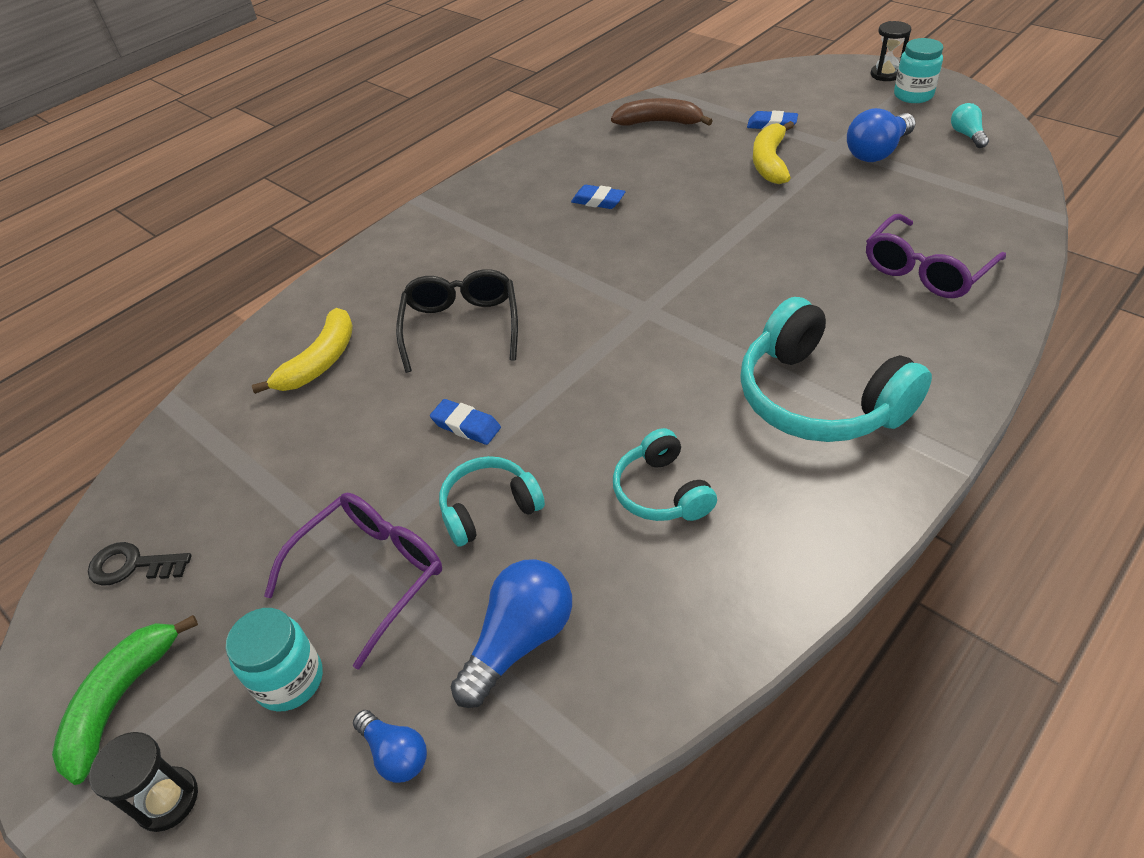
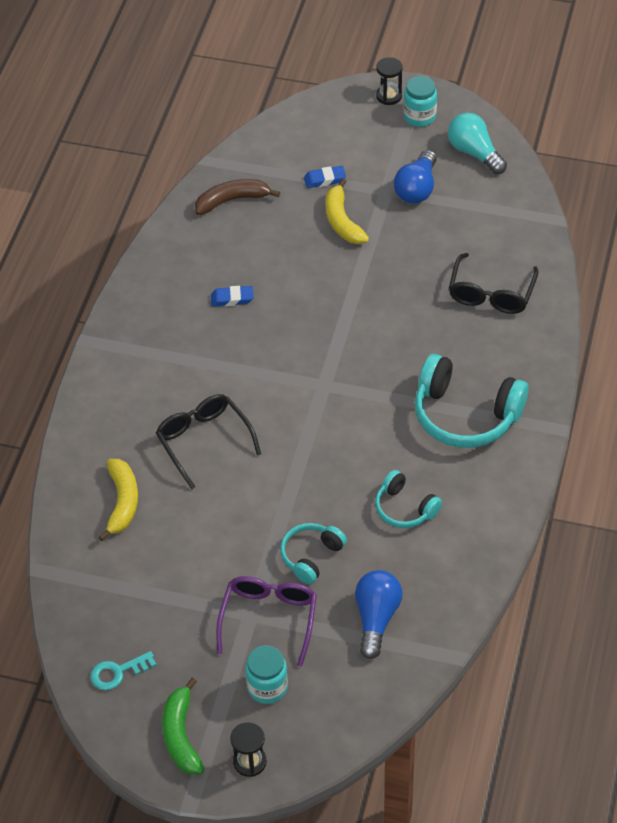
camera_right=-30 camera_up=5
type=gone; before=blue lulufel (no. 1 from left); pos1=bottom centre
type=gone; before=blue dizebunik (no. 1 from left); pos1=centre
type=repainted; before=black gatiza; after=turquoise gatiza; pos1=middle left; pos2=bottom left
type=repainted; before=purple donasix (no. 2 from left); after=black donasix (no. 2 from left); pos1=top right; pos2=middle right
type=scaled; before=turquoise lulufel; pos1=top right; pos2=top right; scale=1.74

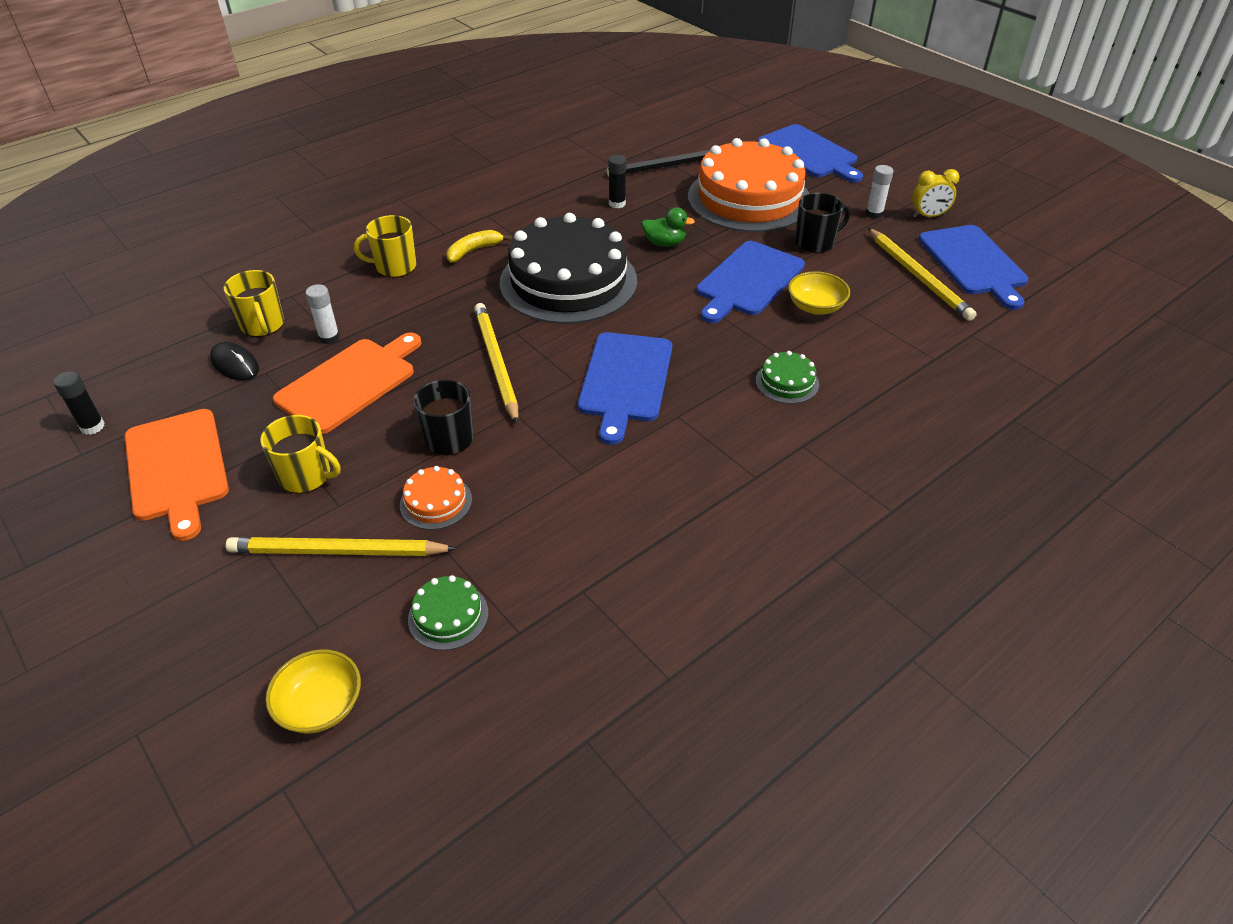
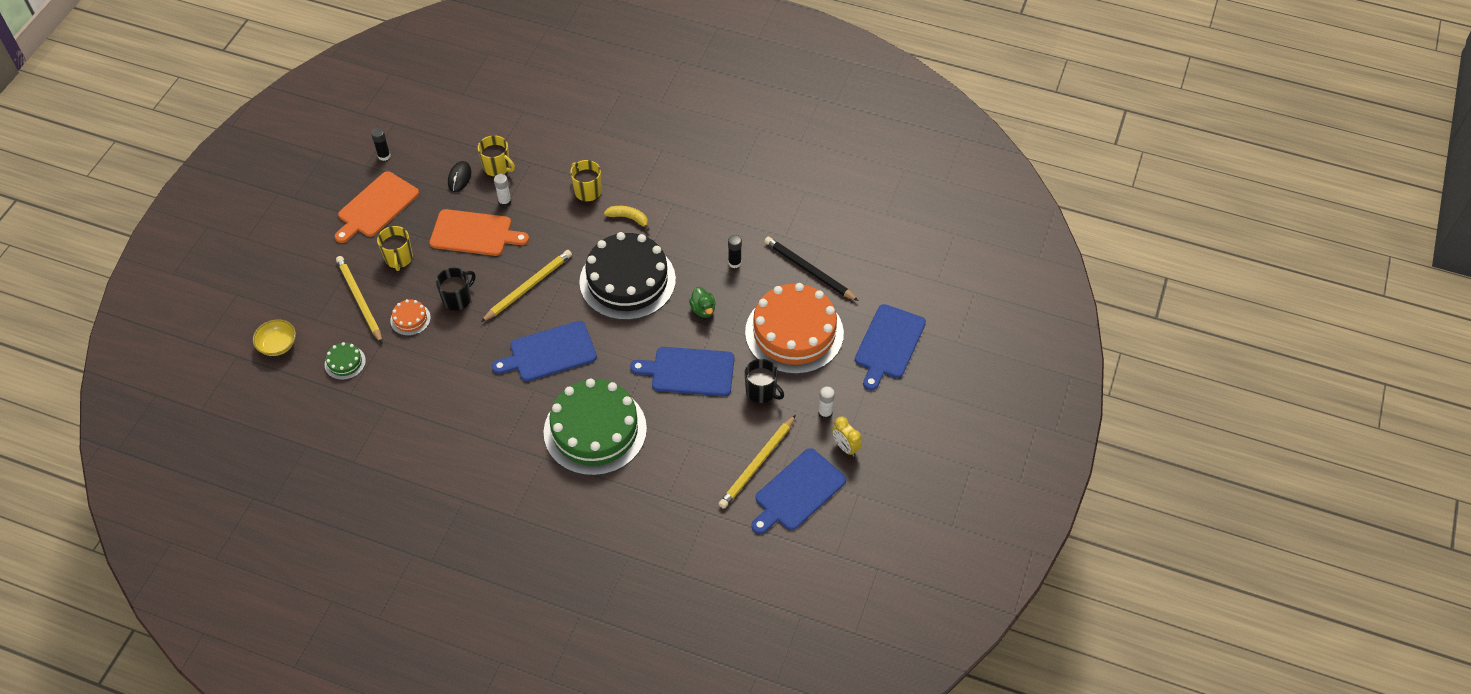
camera_right=60 camera_up=10
type=gone; before=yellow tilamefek (no. 2 from left); pos1=top centre
type=rotated; before=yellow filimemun (no. 1 from left in the first image); pos1=top left; pos2=top centre; turn=-90
type=scaled; before=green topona (no. 2 from left); pos1=centre; pos2=centre; scale=2.46

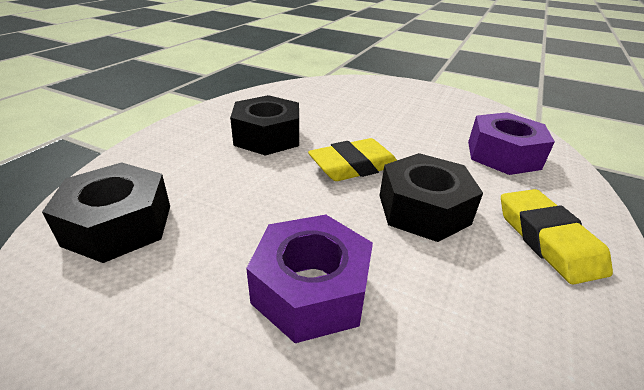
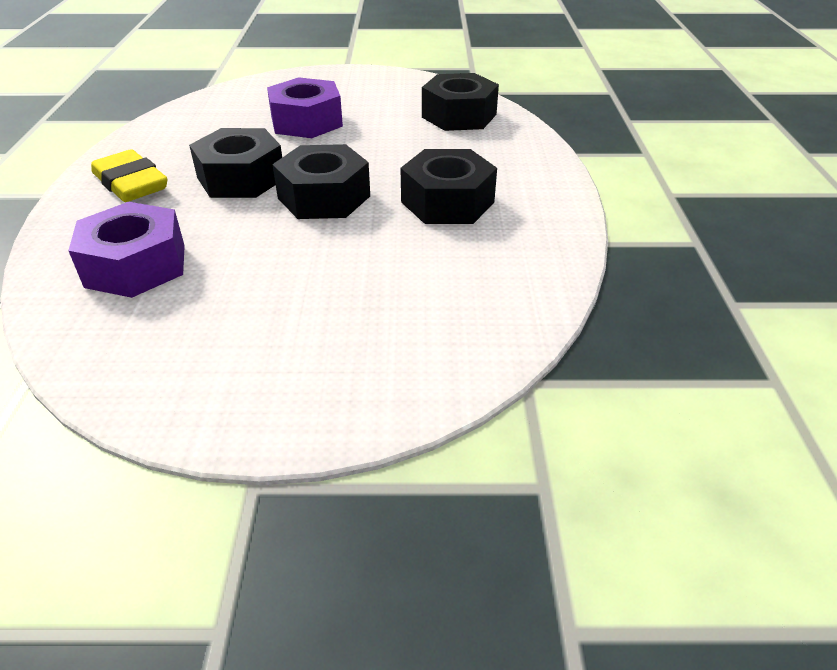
camera_right=155 camera_up=5
type=swapped; before=yellow dizebunik (no. 1 from left); after=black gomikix (no. 2 from left); pos1=centre; pos2=top centre

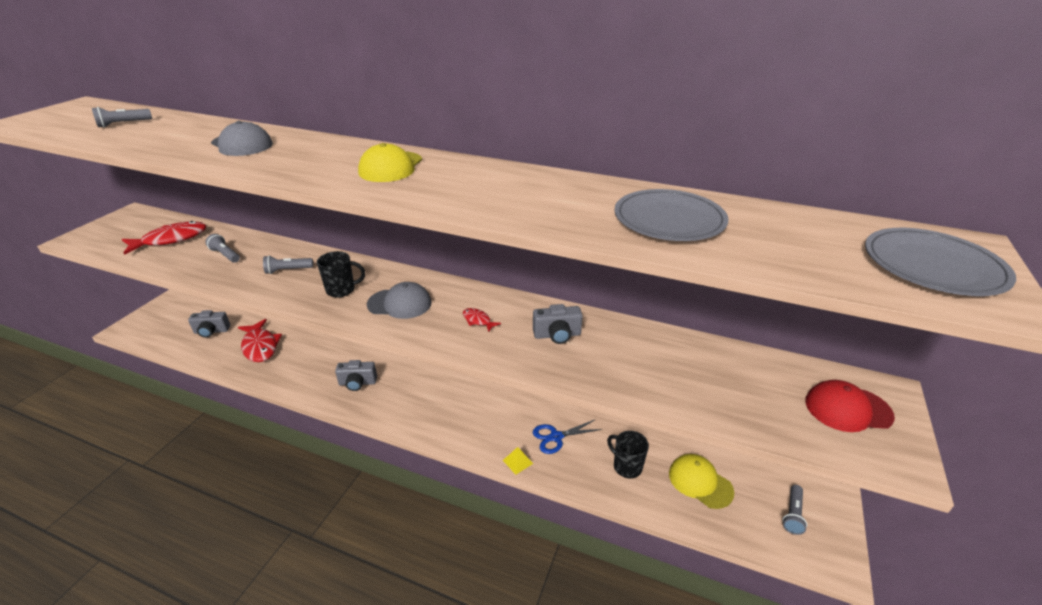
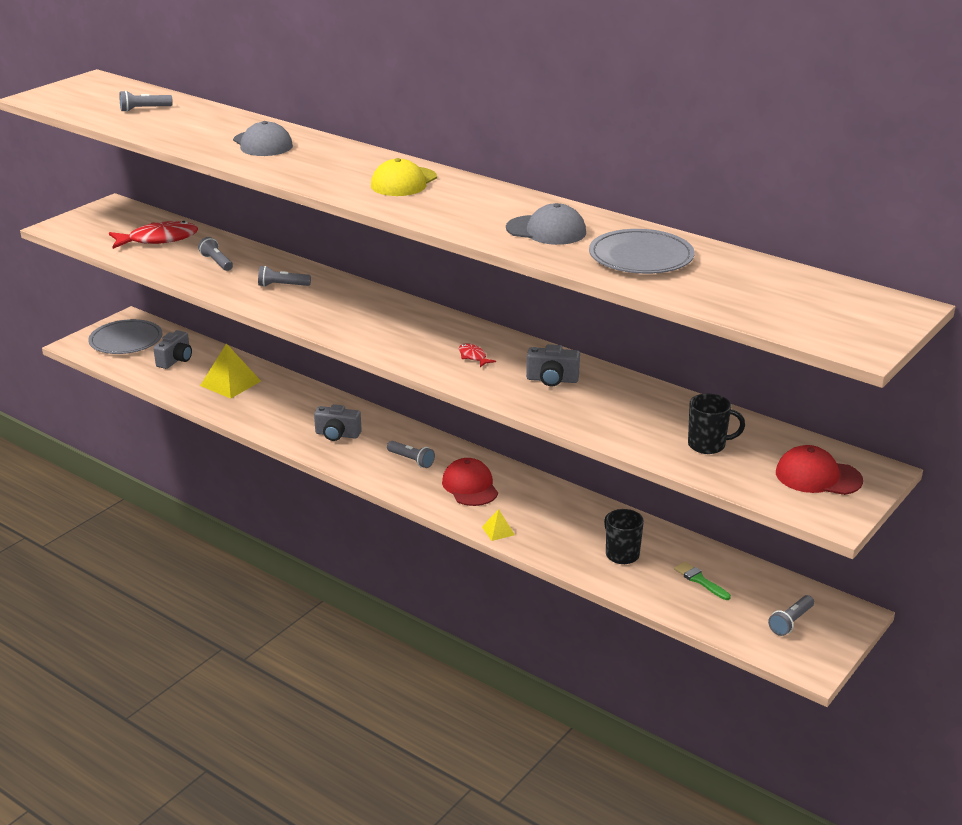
camera_right=15 camera_up=-5
type=gone; before=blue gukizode; pos1=bottom centre
type=new; after=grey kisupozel (no. 4 from left); pos2=centre
type=new; after=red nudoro (no. 1 from left); pos2=centre
type=shifted; before=black filimemun (no. 1 from left in the first image); after=black filimemun (no. 2 from left); pos1=middle left; pos2=middle right
type=shifted; before=grey nudoro (no. 2 from left); pos1=centre; pos2=top centre
type=shifted; before=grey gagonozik (no. 2 from left in the first image); after=grey gagonozik (no. 1 from left); pos1=middle right; pos2=middle left
type=swapped; before=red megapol (no. 2 from left); after=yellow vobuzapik (no. 1 from left); pos1=middle left; pos2=middle left
type=swapped; before=yellow nudoro (no. 2 from left); after=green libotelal; pos1=bottom right; pos2=bottom right
type=rotated; before=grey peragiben (no. 1 from left); pos1=middle left; pos2=middle left; turn=-75

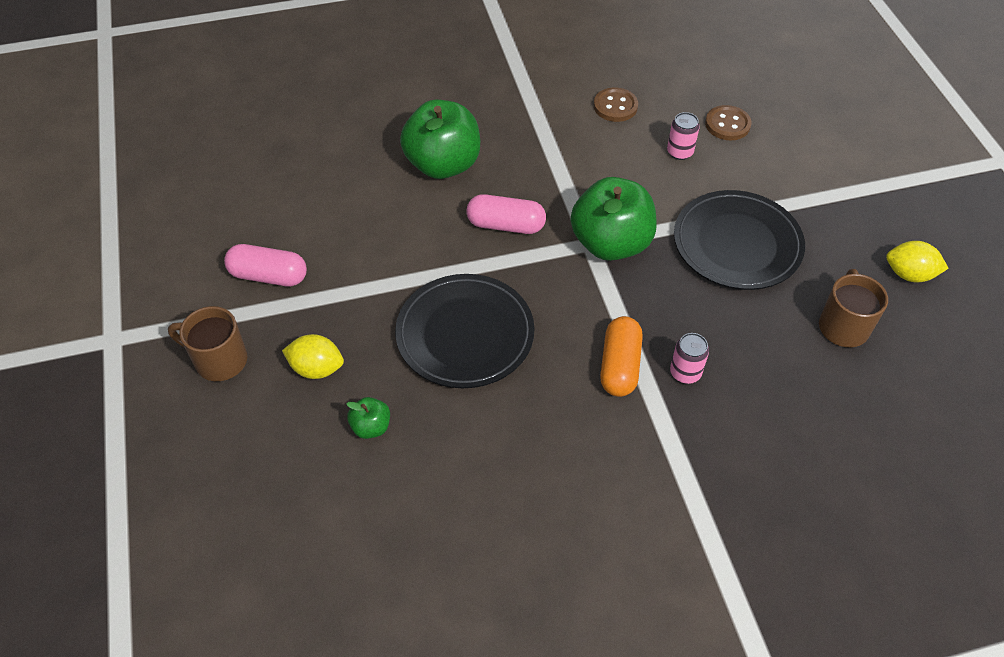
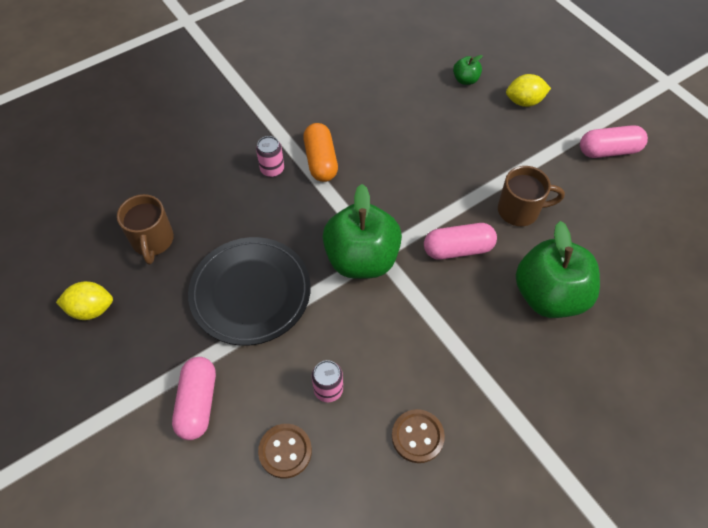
camera_right=160 camera_up=5
type=gone; before=black gagonozik (no. 1 from left); pos1=centre
type=new; after=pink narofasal (no. 1 from left); pos2=bottom left
type=shifted; before=brown filimemun (no. 1 from left in the first image); after=brown filimemun (no. 2 from left); pos1=middle left; pos2=middle right

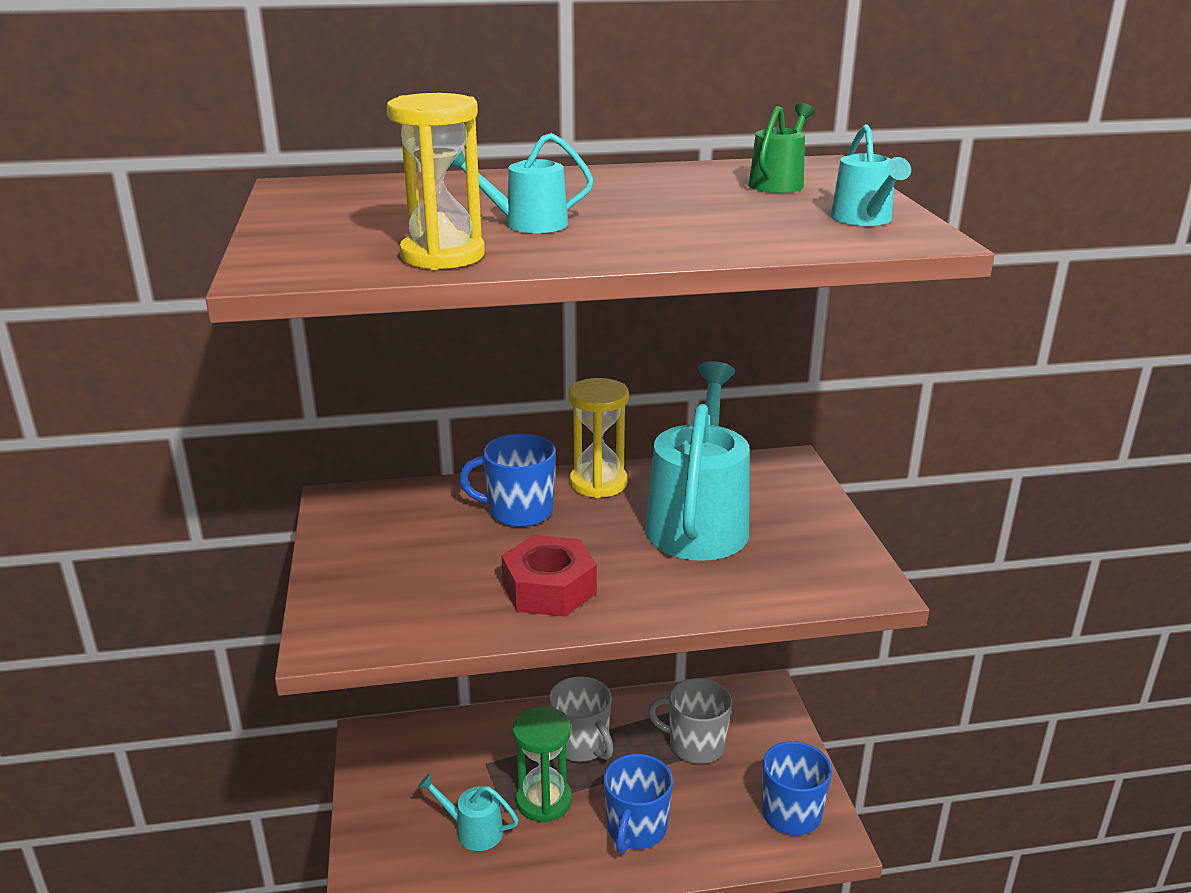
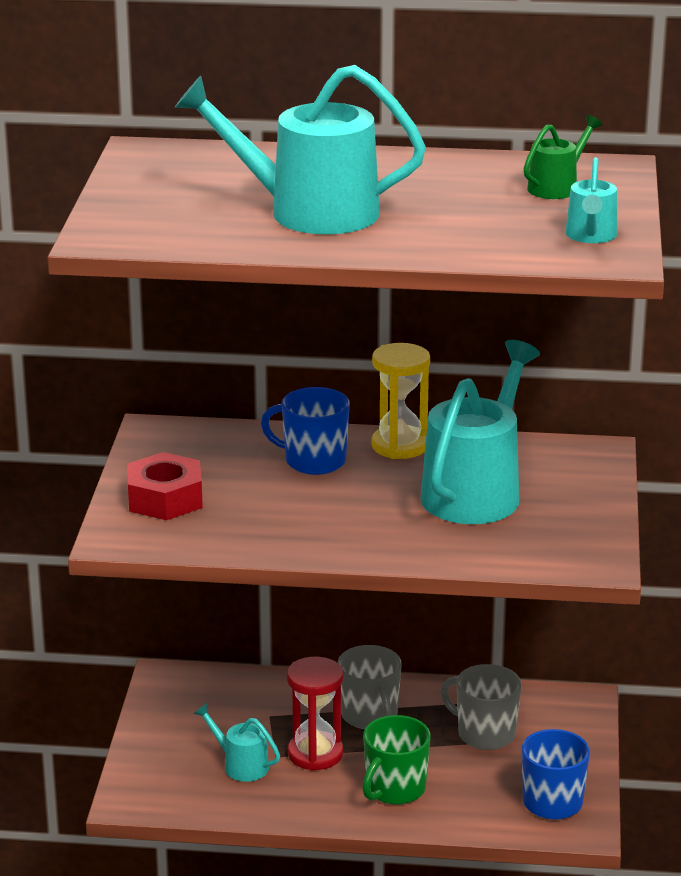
camera_right=15 camera_up=0
type=gone; before=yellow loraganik (no. 1 from left); pos1=top centre
type=shifted; before=red gomikix; pos1=centre; pos2=middle left
type=repainted; before=green loraganik; after=red loraganik; pos1=bottom centre; pos2=bottom centre
type=repainted; before=blue filimemun (no. 2 from left); after=green filimemun; pos1=bottom centre; pos2=bottom centre
type=scaled; before=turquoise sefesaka (no. 2 from left); pos1=top centre; pos2=top centre; scale=2.11

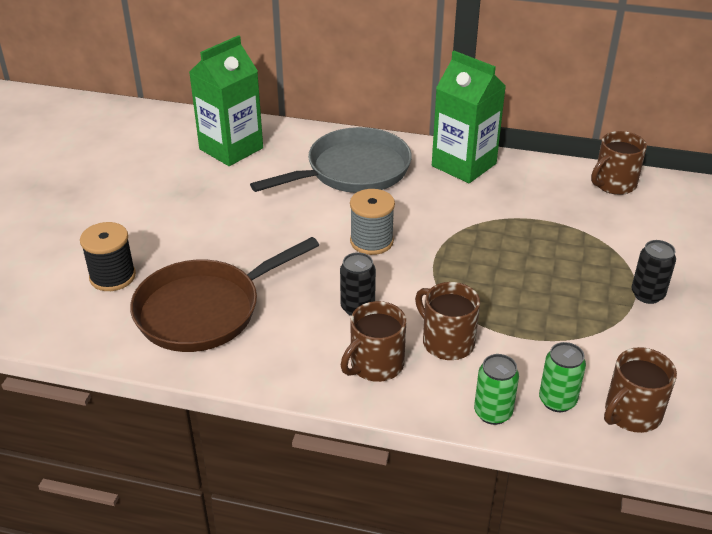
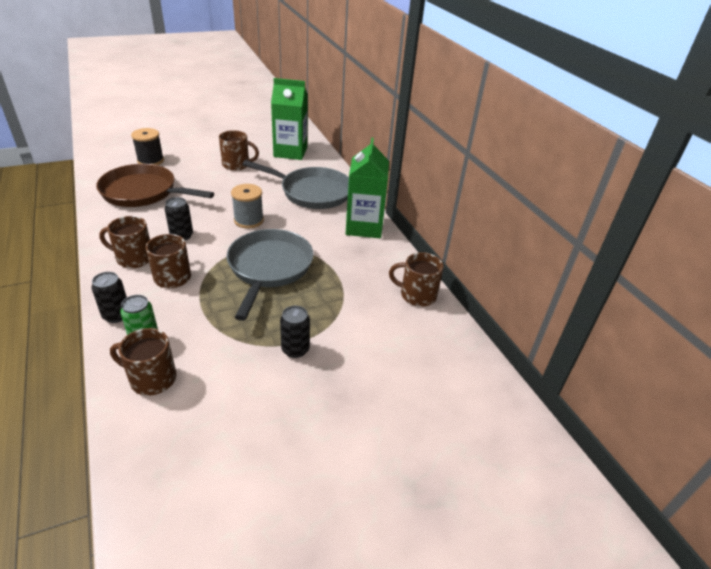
camera_right=50 camera_up=0
type=new; after=brown filimemun (no. 4 from left); pos2=top centre
type=new; after=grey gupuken (no. 1 from left); pos2=centre
type=repainted; before=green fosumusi (no. 1 from left); after=black fosumusi (no. 1 from left); pos1=bottom right; pos2=middle left

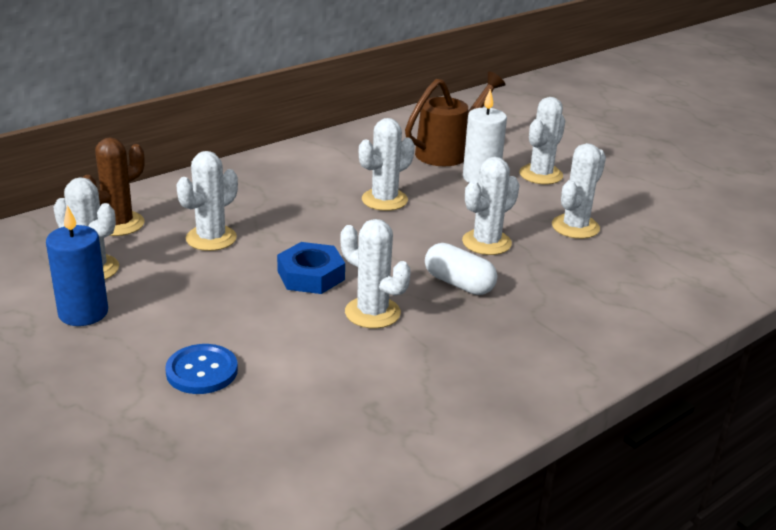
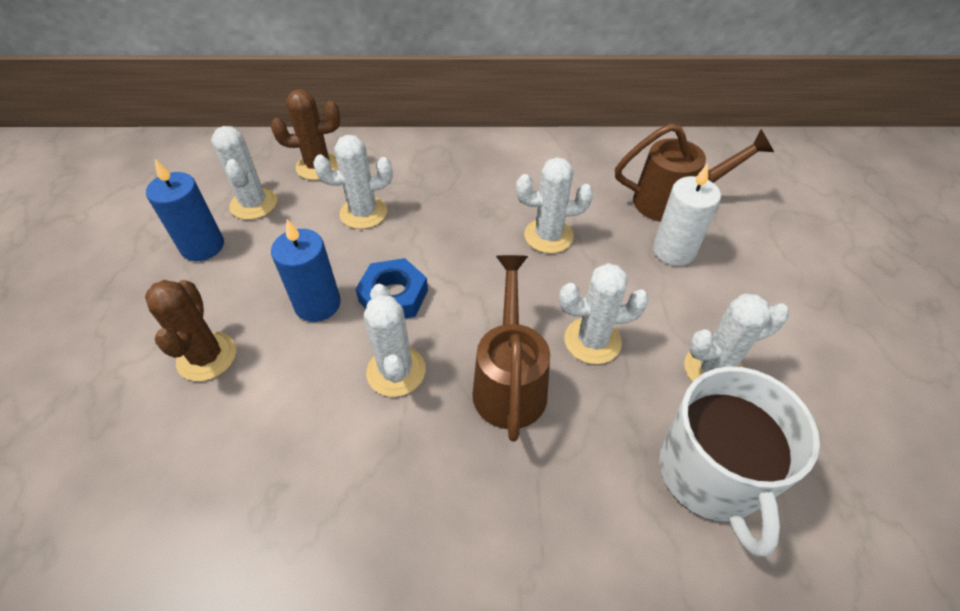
camera_right=40 camera_up=20
type=gone; before=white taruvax (no. 6 from left); pos1=top right
type=new; after=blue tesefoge (no. 2 from left); pos2=middle left
type=new; after=white filimemun; pos2=bottom right
type=swapped; before=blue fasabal; after=brown taruvax (no. 1 from left); pos1=bottom left; pos2=middle left
type=swapped; before=white narofasal; after=brown sefesaka (no. 1 from left); pos1=centre; pos2=centre

